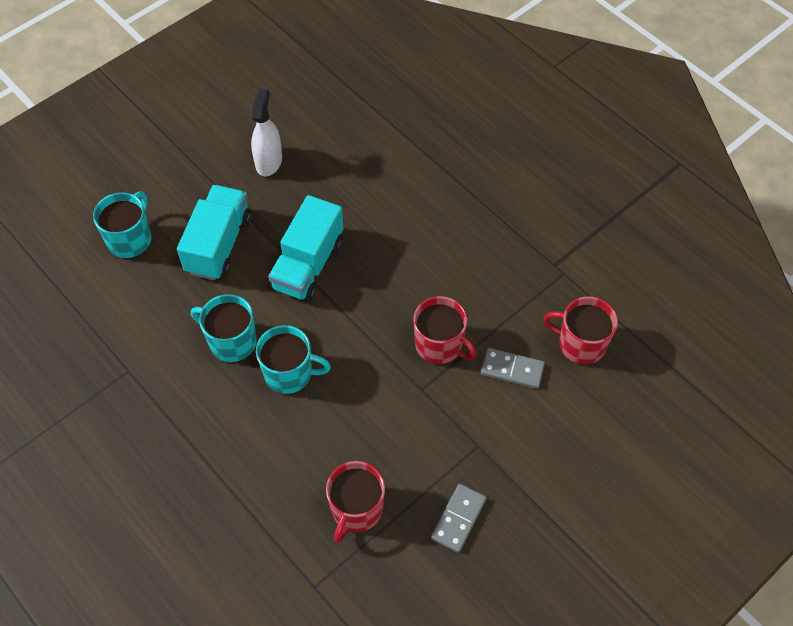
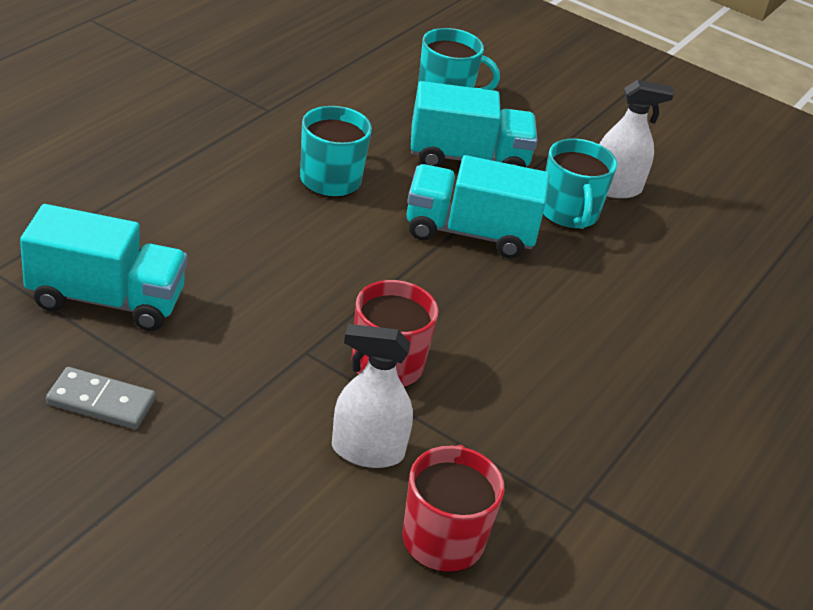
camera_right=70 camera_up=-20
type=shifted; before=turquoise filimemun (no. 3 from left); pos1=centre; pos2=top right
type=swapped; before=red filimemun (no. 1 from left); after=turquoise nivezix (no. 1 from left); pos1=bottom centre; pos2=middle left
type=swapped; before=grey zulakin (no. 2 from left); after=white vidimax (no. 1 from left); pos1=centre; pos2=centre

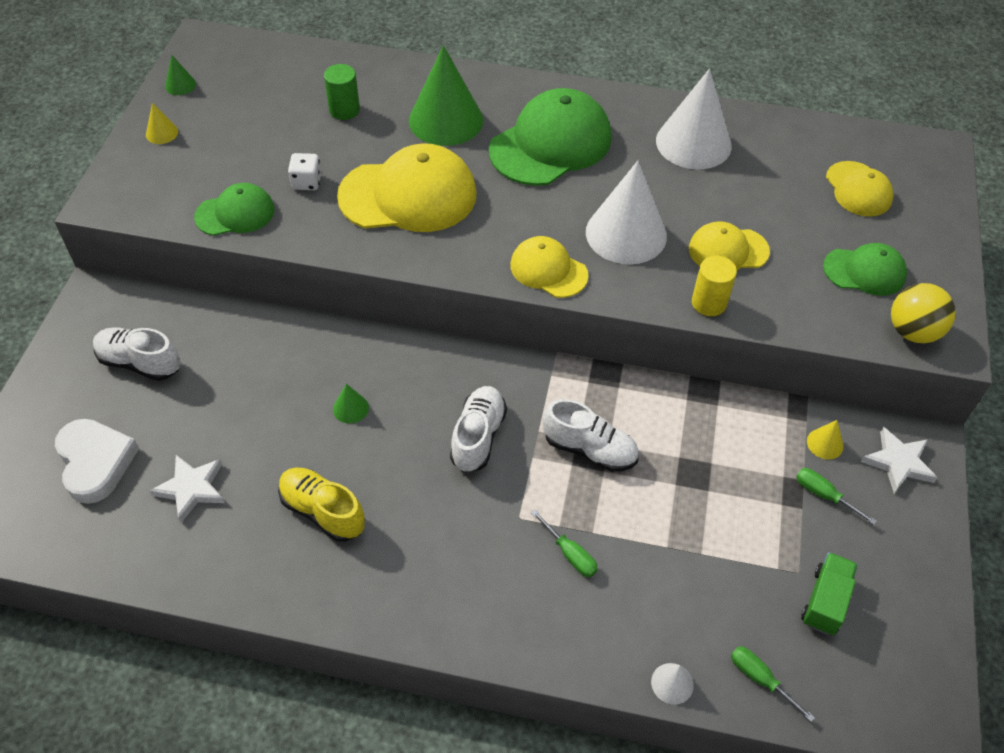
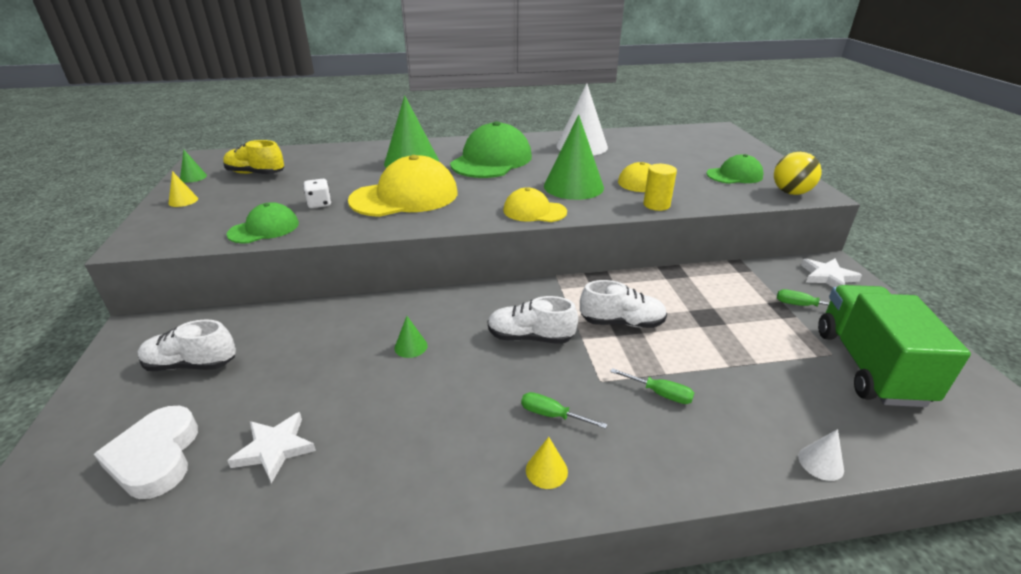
camera_right=-20 camera_up=-20
type=gone; before=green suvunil; pos1=top centre
type=gone; before=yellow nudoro (no. 4 from left); pos1=top right
type=shifted; before=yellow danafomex; pos1=bottom left; pos2=top left
type=shifted; before=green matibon (no. 2 from left in the first image); after=green matibon (no. 1 from left); pos1=bottom right; pos2=bottom centre
type=shifted; before=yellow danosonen (no. 2 from left); pos1=middle right; pos2=bottom centre
type=repainted; before=white danosonen (no. 1 from left); after=green danosonen (no. 4 from left); pos1=top centre; pos2=top centre
type=rotated; before=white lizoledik; pos1=middle left; pos2=bottom left; turn=-150
type=rotated; before=white danafomex (no. 2 from left); pos1=centre; pos2=centre; turn=-75
type=scaled; before=green nivezix; pos1=bottom right; pos2=middle right; scale=2.02

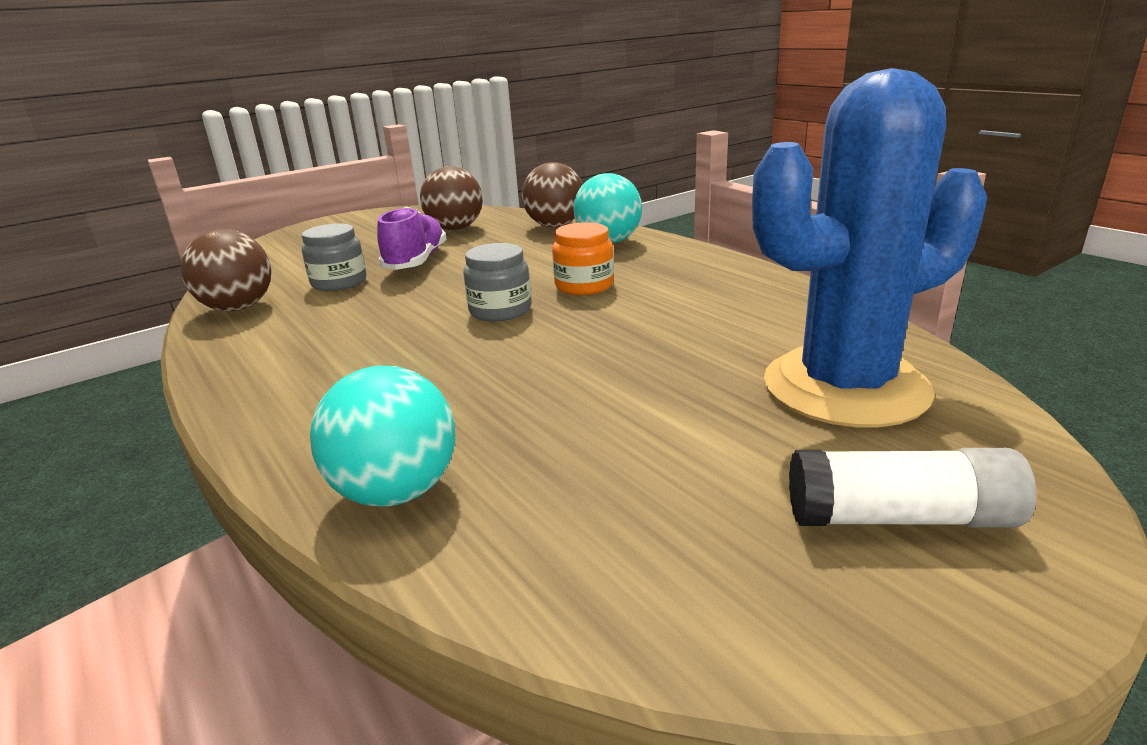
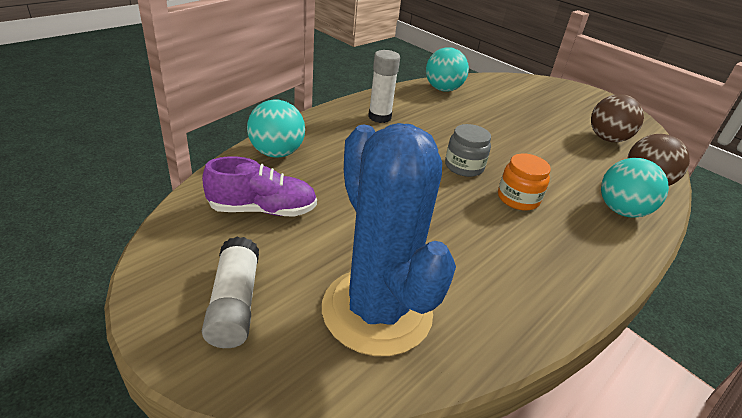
camera_right=75 camera_up=10
type=gone; before=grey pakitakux (no. 1 from left); pos1=middle left
type=new; after=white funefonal (no. 2 from left); pos2=top centre
type=shifted; before=purple danafomex; pos1=top centre; pos2=centre
type=repainted; before=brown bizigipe (no. 1 from left); after=turquoise bizigipe (no. 2 from left); pos1=middle left; pos2=top centre

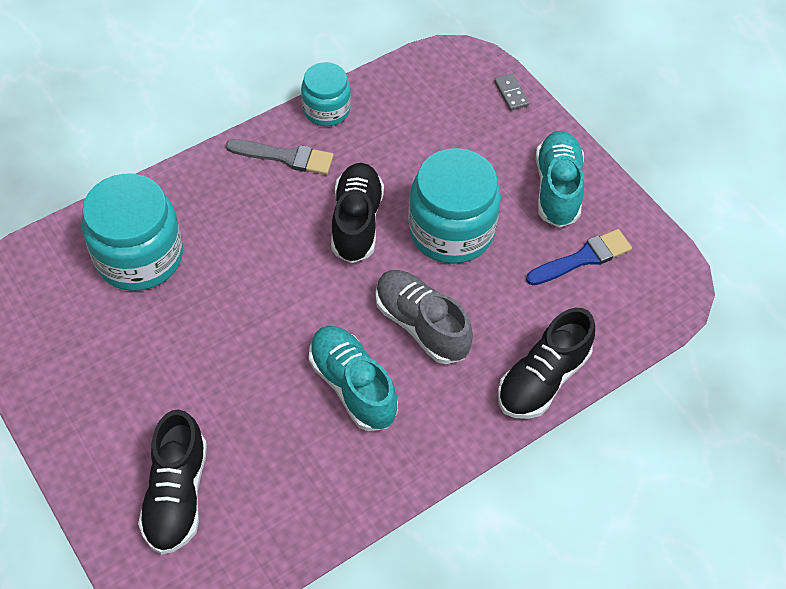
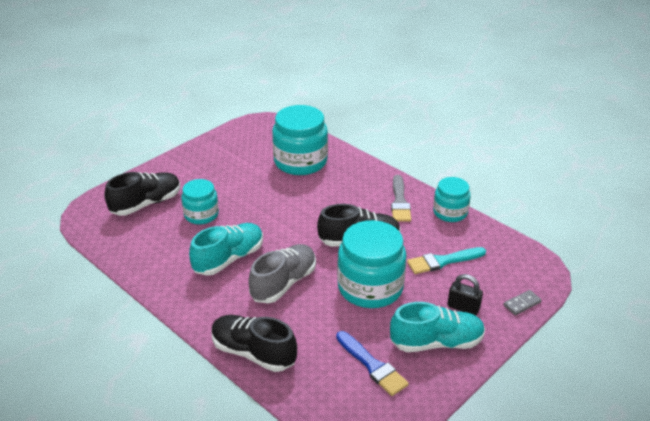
camera_right=80 camera_up=-20
type=new; after=turquoise pakitakux (no. 1 from left); pos2=middle left
type=new; after=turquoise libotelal; pos2=middle right
type=new; after=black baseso; pos2=bottom right
type=rotated; before=black danafomex (no. 1 from left); pos1=bottom left; pos2=middle left; turn=150

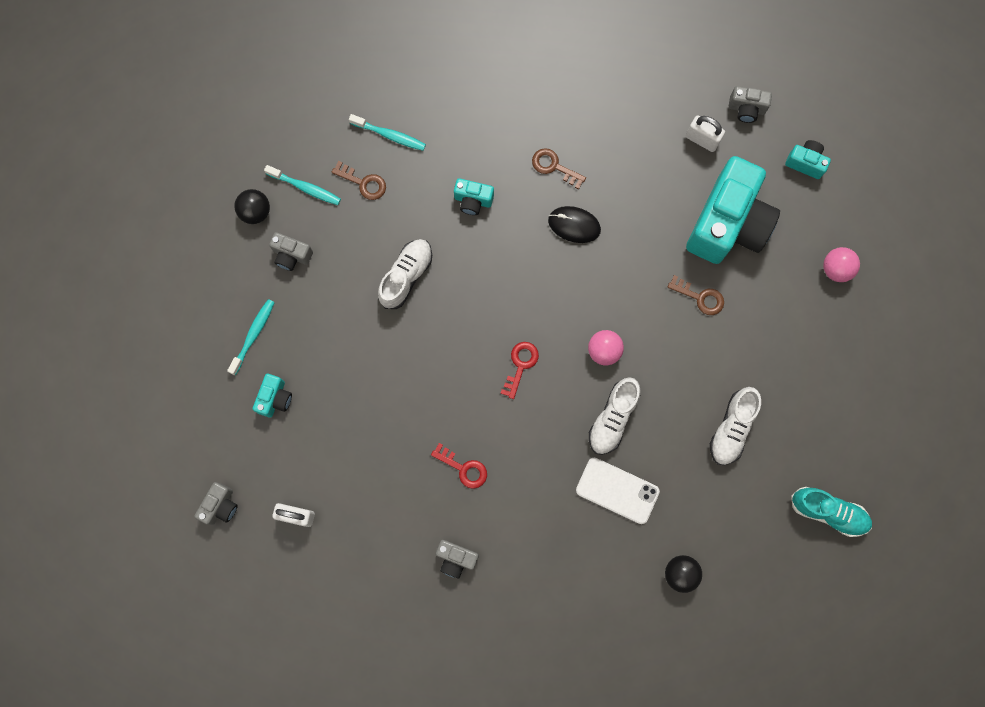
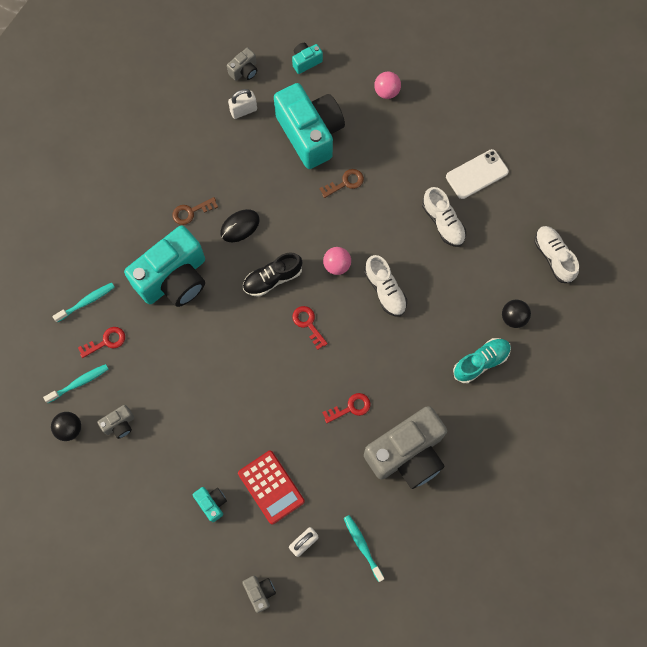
camera_right=-55 camera_up=-5
type=new; after=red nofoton; pos2=bottom centre
type=new; after=black danafomex; pos2=centre
type=shifted; before=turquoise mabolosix (no. 1 from left in the first image); after=turquoise mabolosix (no. 3 from left); pos1=middle left; pos2=bottom centre
type=shifted; before=white danafomex (no. 1 from left in the first image); after=white danafomex (no. 3 from left); pos1=centre; pos2=middle right
type=shifted; before=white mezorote; pos1=bottom centre; pos2=top right
type=shifted; before=turquoise danafomex; pos1=bottom right; pos2=middle right
type=repainted; before=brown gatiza (no. 1 from left); after=red gatiza (no. 1 from left); pos1=top centre; pos2=middle left
type=scaled; before=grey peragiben (no. 3 from left in the first image); pos1=bottom centre; pos2=bottom centre; scale=2.38
type=scaled; before=turquoise peragiben (no. 2 from left in the first image); pos1=top centre; pos2=middle left; scale=2.38

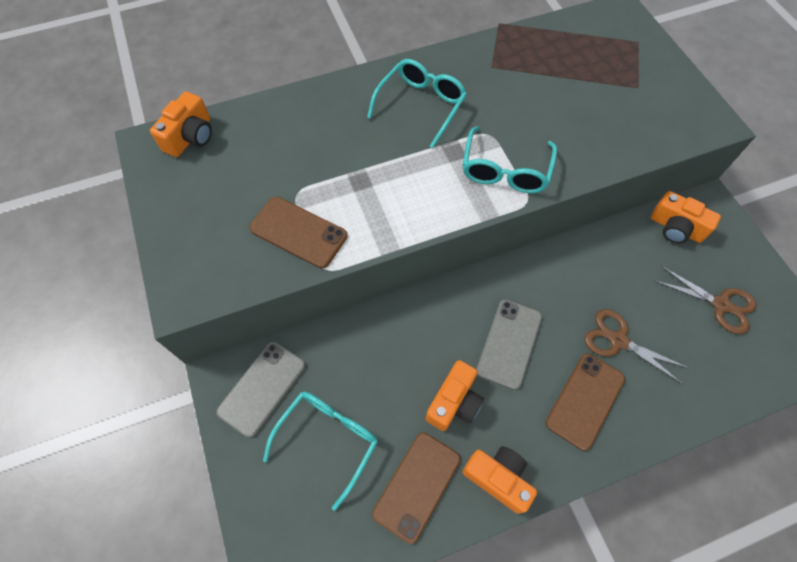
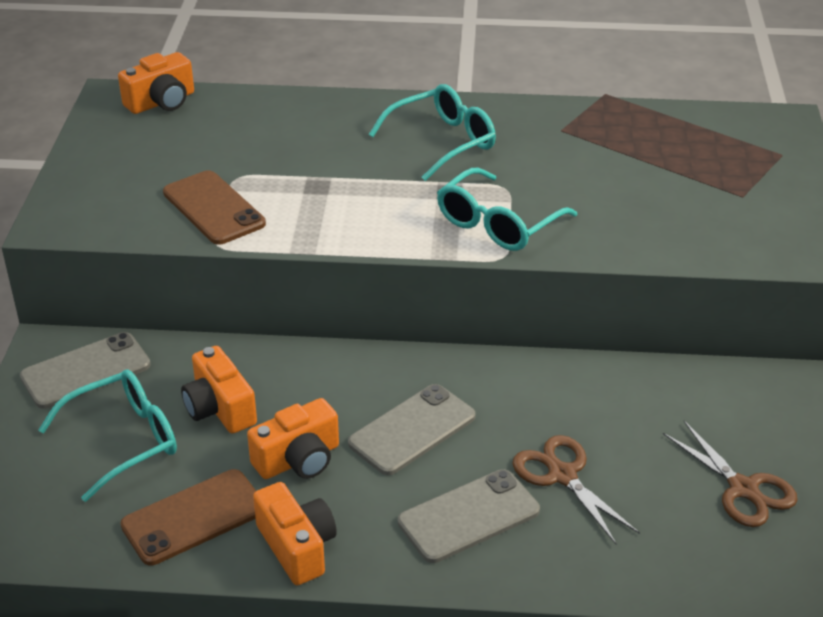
camera_right=25 camera_up=-25
type=shifted; before=orange peragiben (no. 4 from left in the first image); after=orange peragiben (no. 2 from left); pos1=middle right; pos2=middle left
type=repainted; before=brown mezorote (no. 3 from left); after=grey mezorote (no. 3 from left); pos1=bottom right; pos2=bottom centre

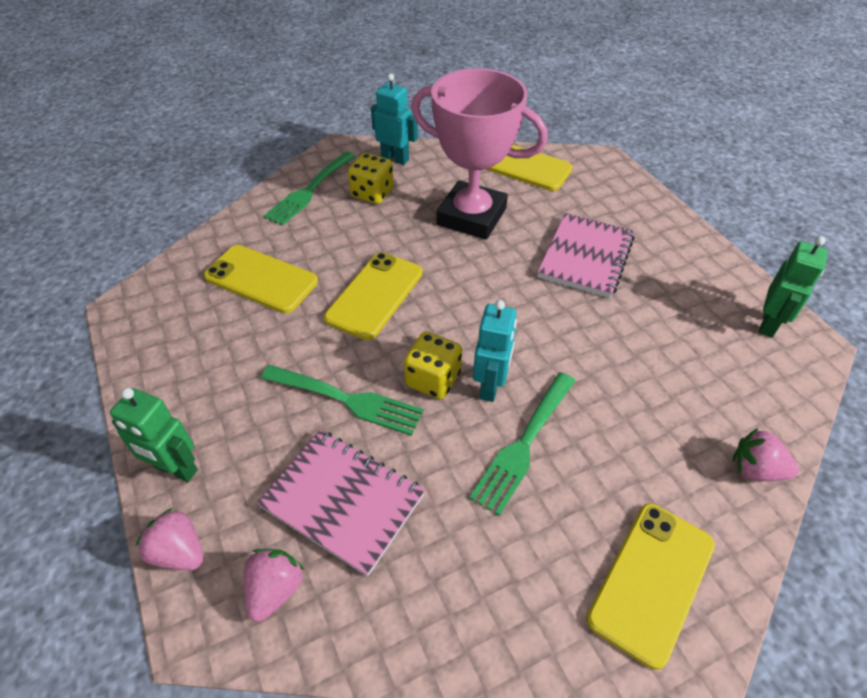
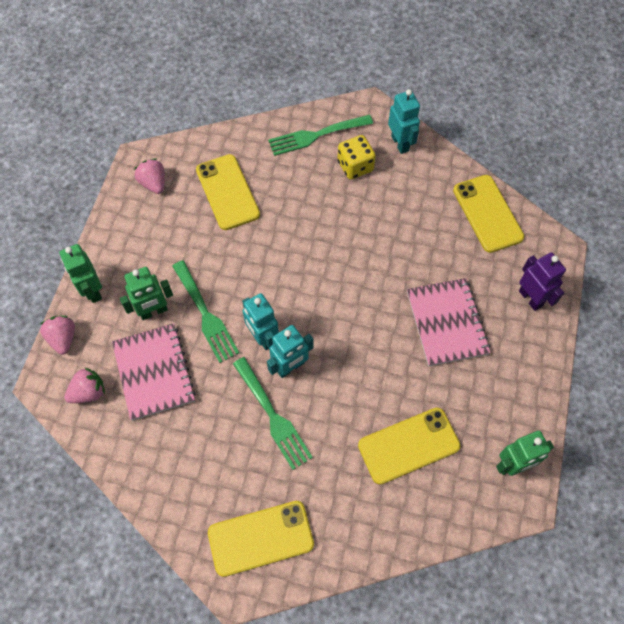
camera_right=40 camera_up=15
type=gone; before=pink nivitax; pos1=top centre
type=new; after=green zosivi (no. 2 from left); pos2=middle left
type=new; after=purple zosivi; pos2=middle right
type=shifted; before=yellow mezorote (no. 2 from left in the first image); after=yellow mezorote (no. 3 from left); pos1=centre; pos2=bottom centre
type=shifted; before=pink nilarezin (no. 3 from left); pos1=middle right; pos2=top left
type=swapped; before=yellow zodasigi (no. 2 from left); after=turquoise zosivi (no. 1 from left); pos1=centre; pos2=centre
type=rotated; before=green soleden (no. 3 from left in the first image); pos1=centre; pos2=centre; turn=-105
type=rotated; before=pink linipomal (no. 2 from left); pos1=middle right; pos2=middle right; turn=-75

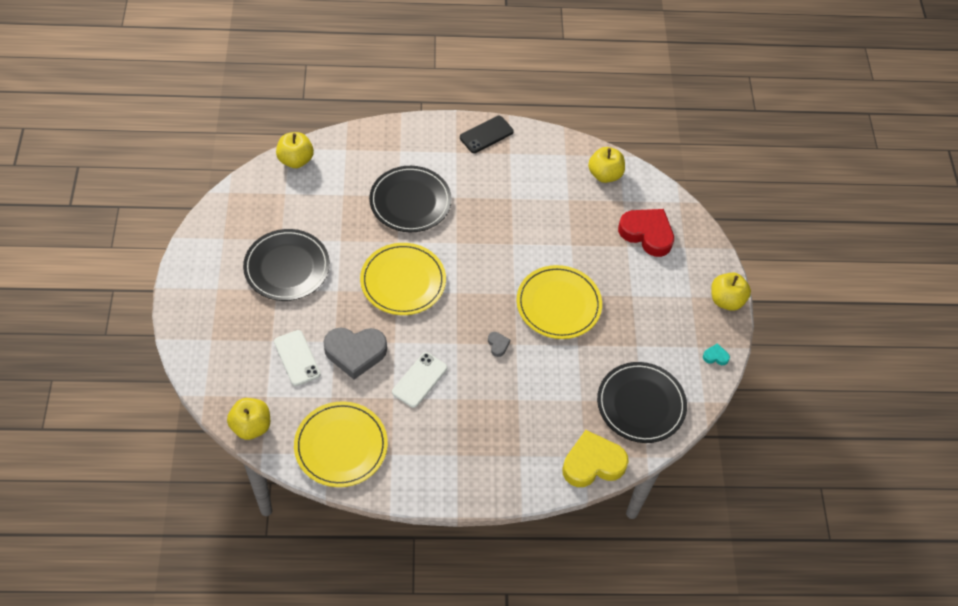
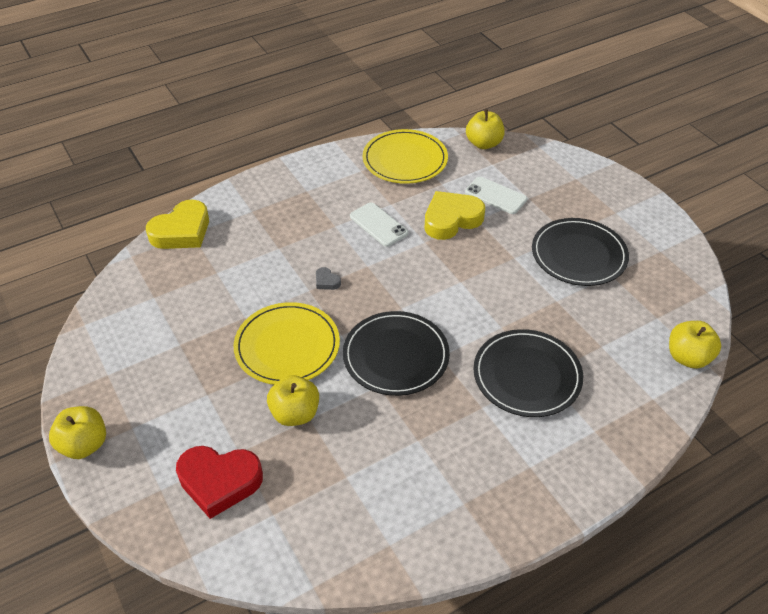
camera_right=155 camera_up=-10
type=gone; before=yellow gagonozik (no. 2 from left); pos1=centre
type=gone; before=black mezorote; pos1=top centre
type=gone; before=turquoise lizoledik; pos1=middle right
type=shifted; before=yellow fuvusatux (no. 3 from left in the first image); after=yellow fuvusatux (no. 2 from left); pos1=top centre; pos2=centre
type=shifted; before=black gagonozik (no. 3 from left in the first image); after=black gagonozik (no. 1 from left); pos1=middle right; pos2=centre
type=repainted; before=grey lizoledik (no. 1 from left); after=yellow lizoledik (no. 2 from left); pos1=centre; pos2=centre
type=rotated; before=white mezorote (no. 2 from left in the first image); pos1=centre; pos2=centre; turn=-45

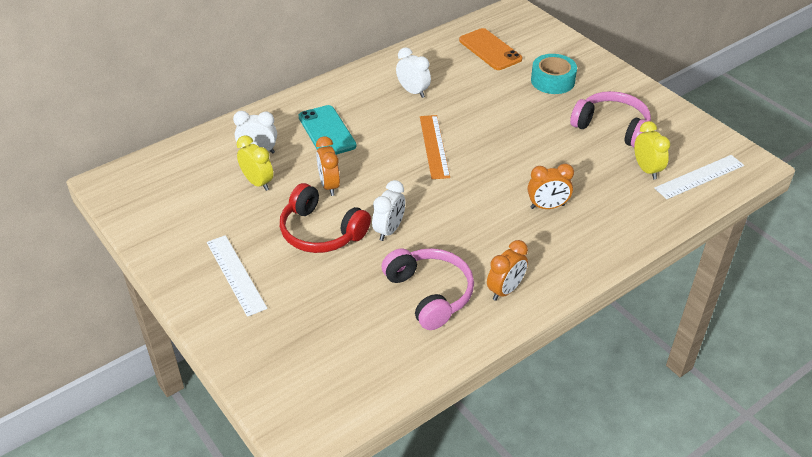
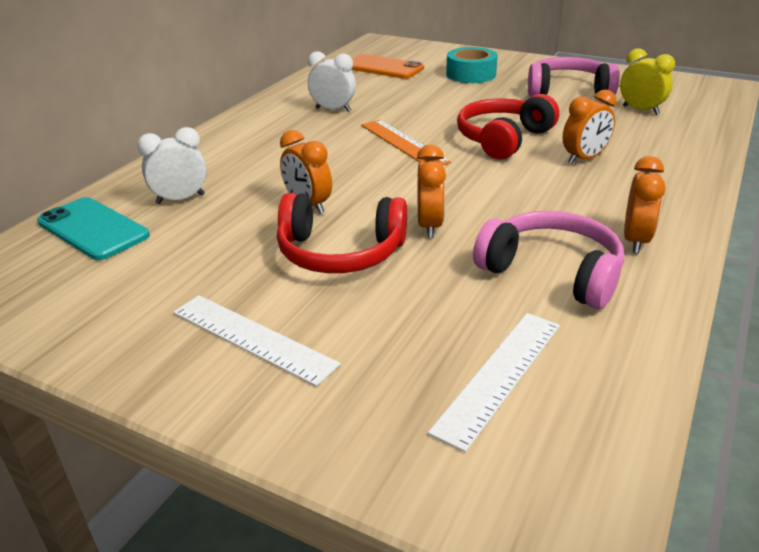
camera_right=-25 camera_up=-10
type=gone; before=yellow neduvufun (no. 1 from left); pos1=middle left
type=new; after=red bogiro (no. 2 from left); pos2=top right
type=shifted; before=turquoise mezorote; pos1=top centre; pos2=middle left
type=shifted; before=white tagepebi (no. 2 from left); pos1=middle right; pos2=bottom centre
type=repainted; before=white neduvufun (no. 2 from left); after=orange neduvufun (no. 2 from left); pos1=centre; pos2=centre

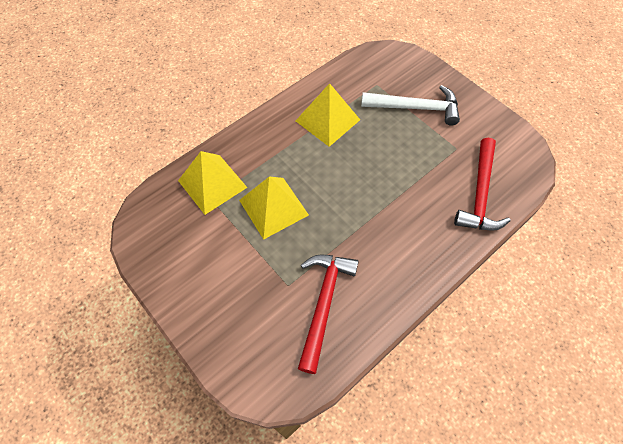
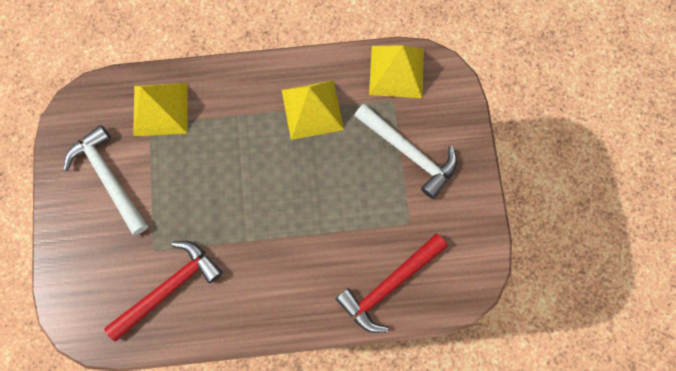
camera_right=35 camera_up=15
type=new; after=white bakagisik (no. 1 from left); pos2=middle left
type=shifted; before=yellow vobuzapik (no. 2 from left in the first image); after=yellow vobuzapik (no. 3 from left); pos1=centre; pos2=top centre

